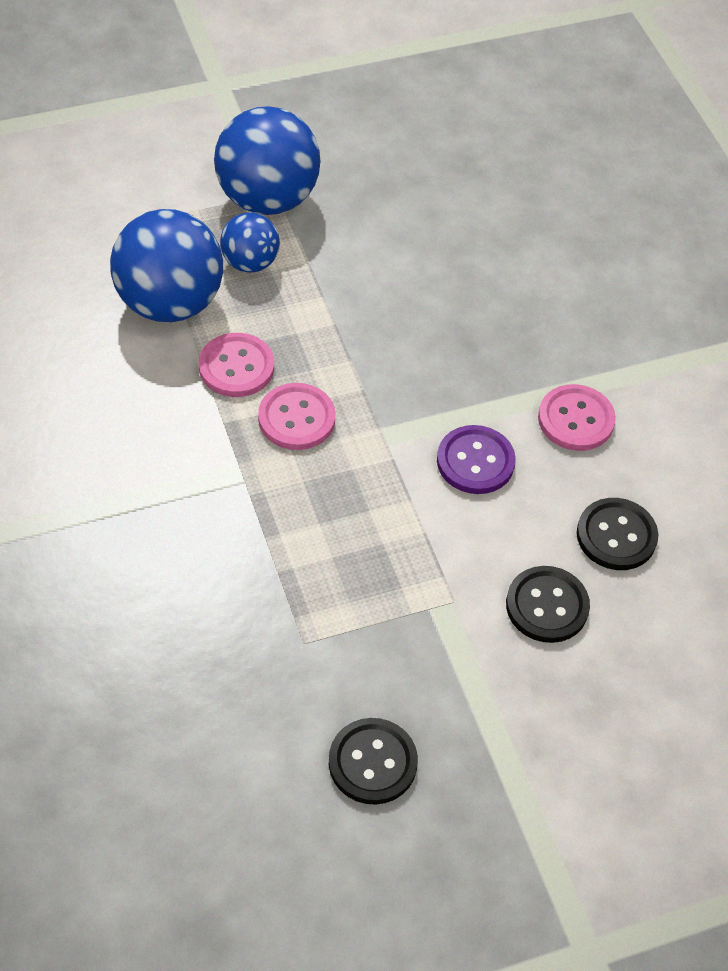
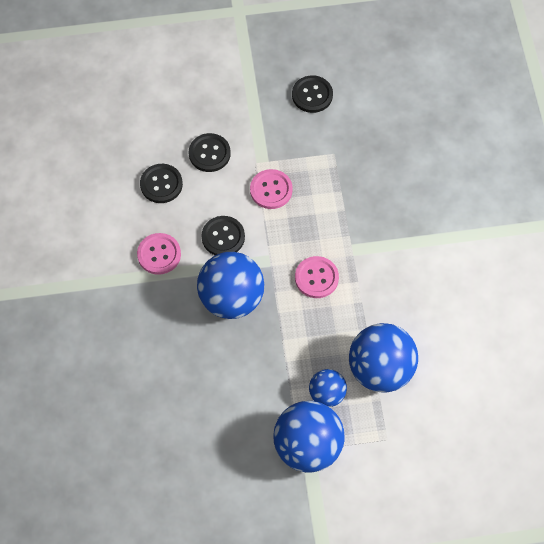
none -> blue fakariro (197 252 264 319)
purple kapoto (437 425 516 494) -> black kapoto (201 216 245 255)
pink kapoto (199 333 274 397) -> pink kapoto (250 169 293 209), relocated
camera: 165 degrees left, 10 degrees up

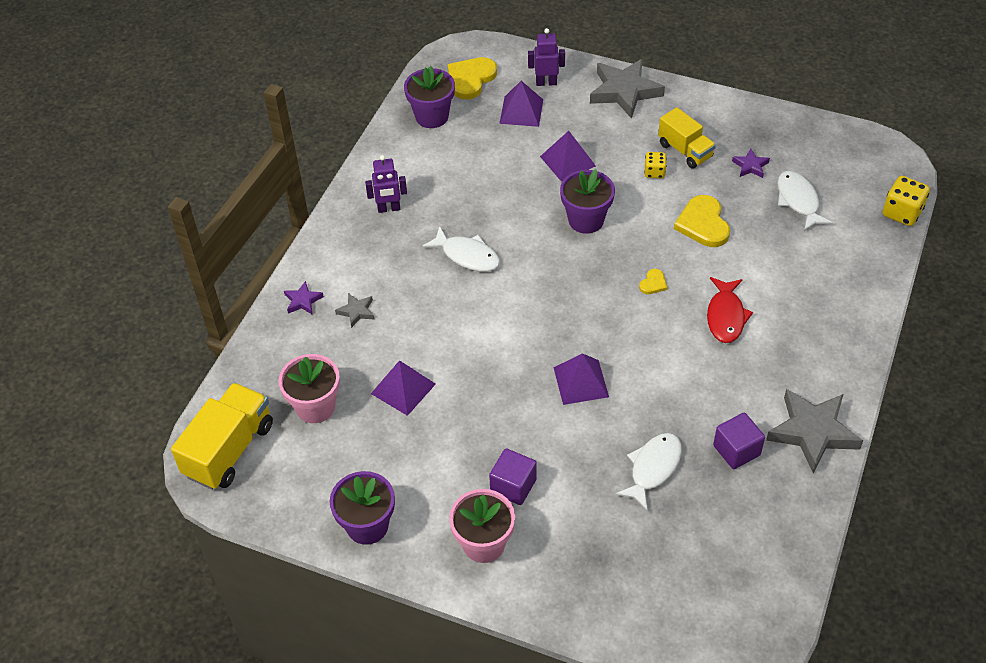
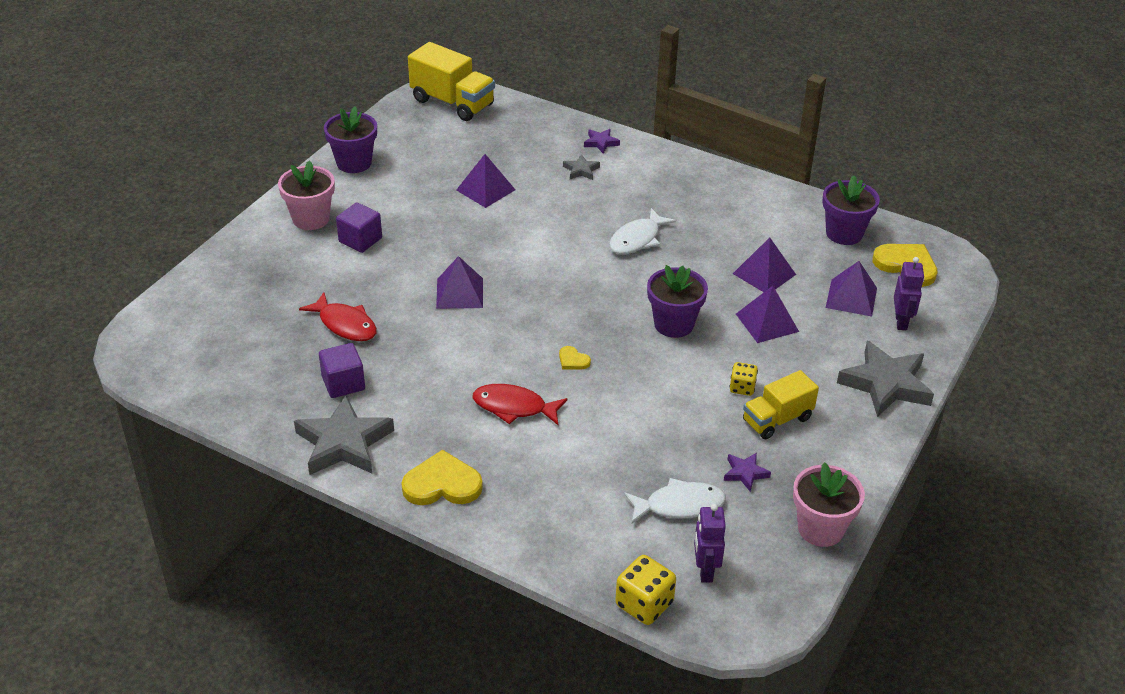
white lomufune (615 433 682 511) -> red lomufune (299 292 377 341)
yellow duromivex (674 195 730 247) -> yellow duromivex (401 450 483 505), relocated
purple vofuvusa (365 155 407 213) -> purple vofuvusa (694 504 726 582), relocated
none -> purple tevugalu (733 237 796 292)
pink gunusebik (278 354 340 423) -> pink gunusebik (793 462 865 547), relocated
camera: 95 degrees right, 10 degrees down

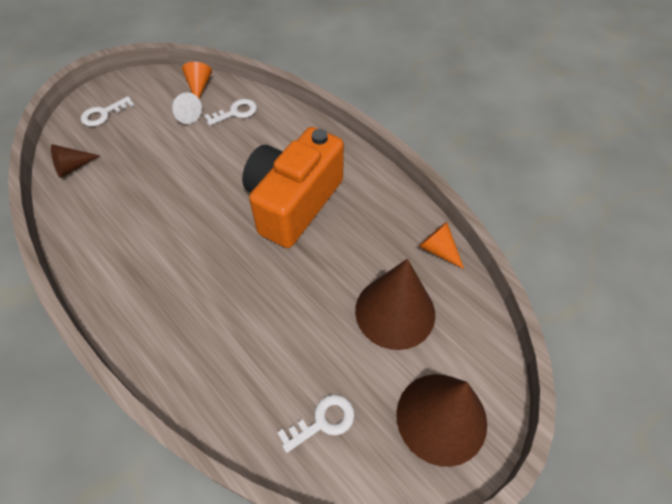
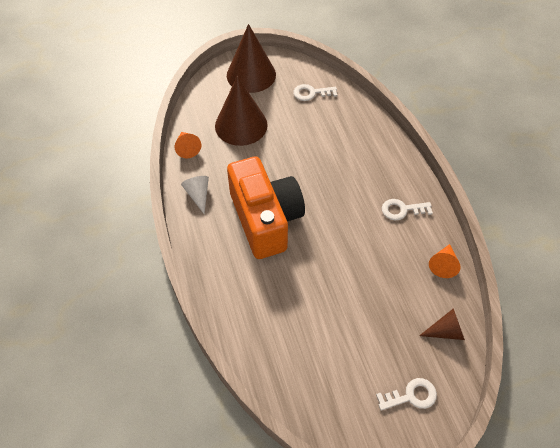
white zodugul (172 92 202 124) -> white zodugul (181 176 209 214), relocated
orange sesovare (242 127 344 248) -> orange sesovare (227 156 305 259), 75 degrees counterclockwise
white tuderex (204 99 257 126) -> white tuderex (382 199 433 221), relocated
orange zodugul (182 62 212 98) -> orange zodugul (429 244 461 278), relocated
camera: 155 degrees left, 0 degrees up

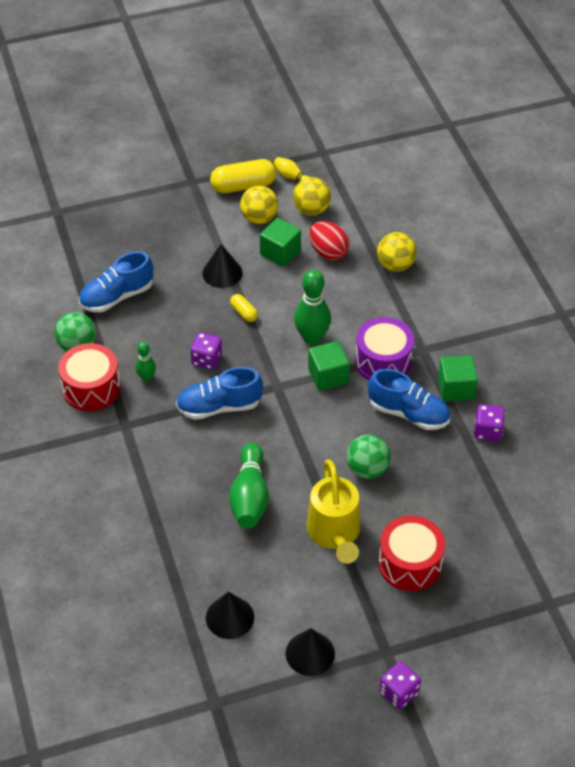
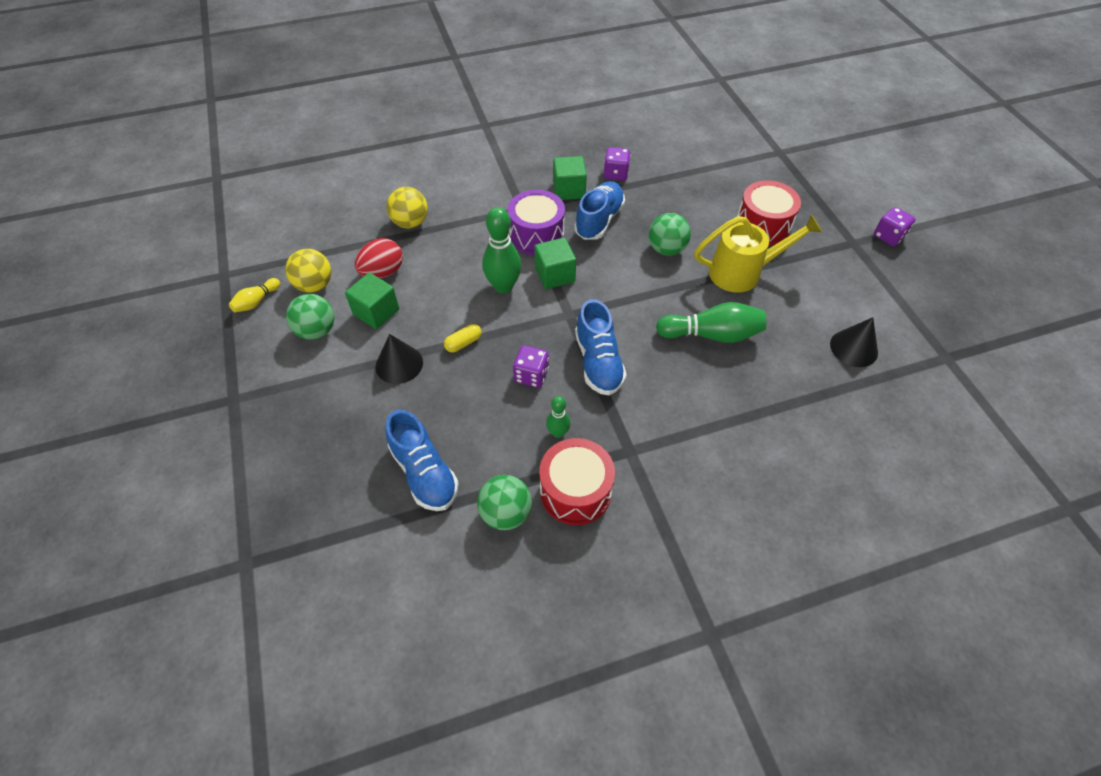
yellow fakariro (240 186 279 224) -> green fakariro (286 294 335 340)
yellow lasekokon (210 159 276 193) -> none
black zodugul (286 628 335 676) -> none
camera: 90 degrees left, 5 degrees up

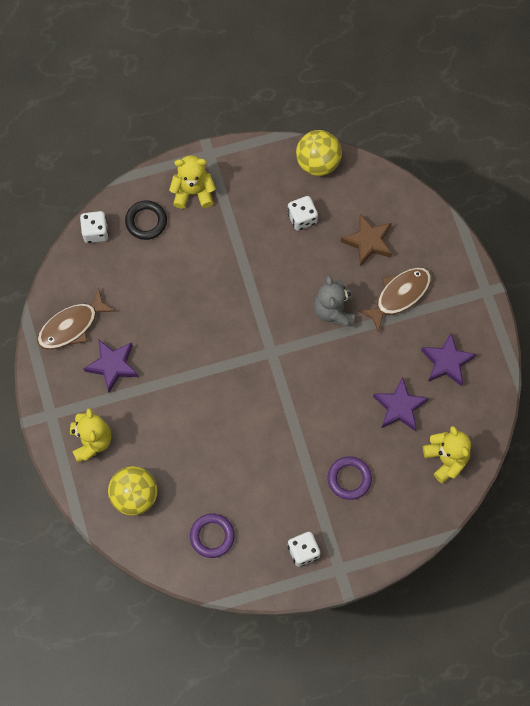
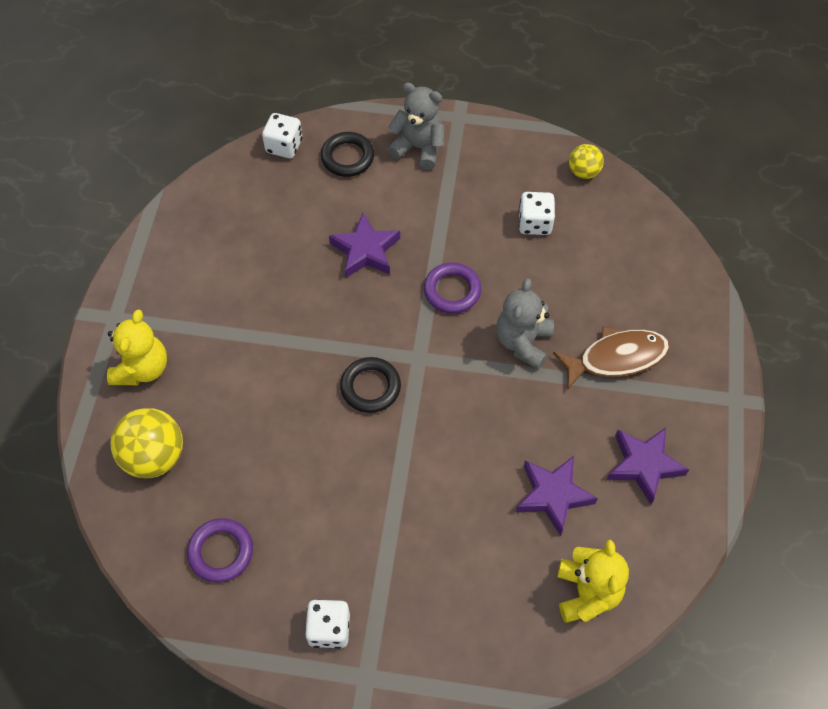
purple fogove (83 339 139 393) -> purple fogove (329 213 400 278), relocated
none -> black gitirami (340 357 401 413)
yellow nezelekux (169 155 216 209) -> grey nezelekux (388 82 444 170)
purple gitirami (328 456 372 500) -> purple gitirami (424 262 481 314), relocated
yellow fakariro (296 130 342 176) -> yellow fakariro (569 144 604 179), x0.58
brown lomufune (37 288 116 350) -> none
brown fogove (341 214 392 267) -> none
camera: 25 degrees right, 10 degrees down

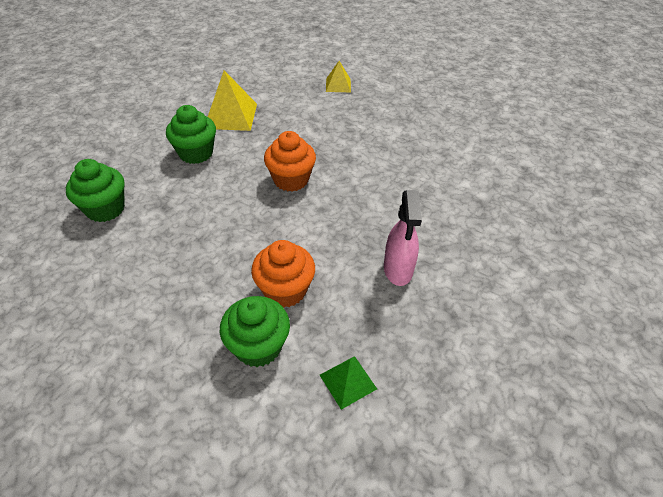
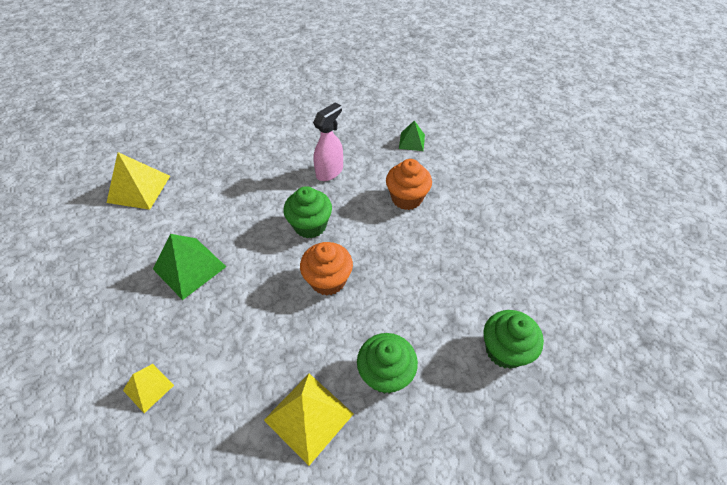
none -> yellow tevugalu (107 152 170 210)
none -> green tevugalu (153 234 226 300)
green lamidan (219 296 290 367) -> green lamidan (284 186 332 239), relocated
camera: 140 degrees left, 5 degrees up

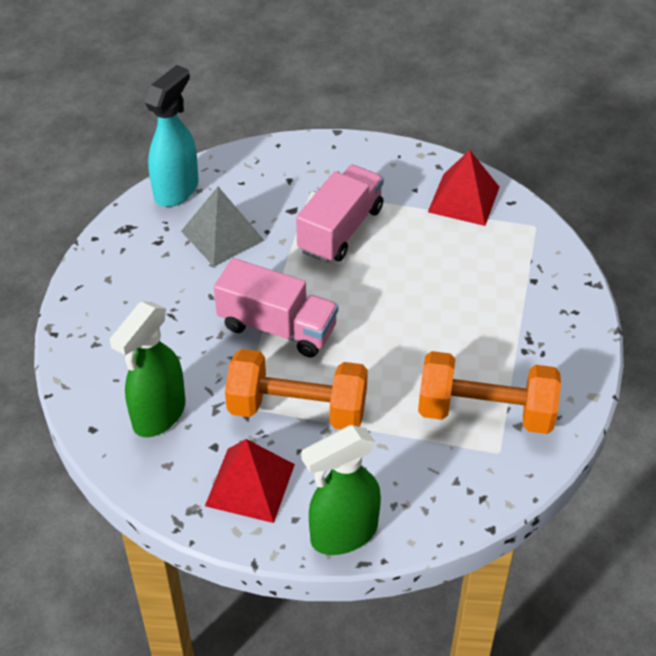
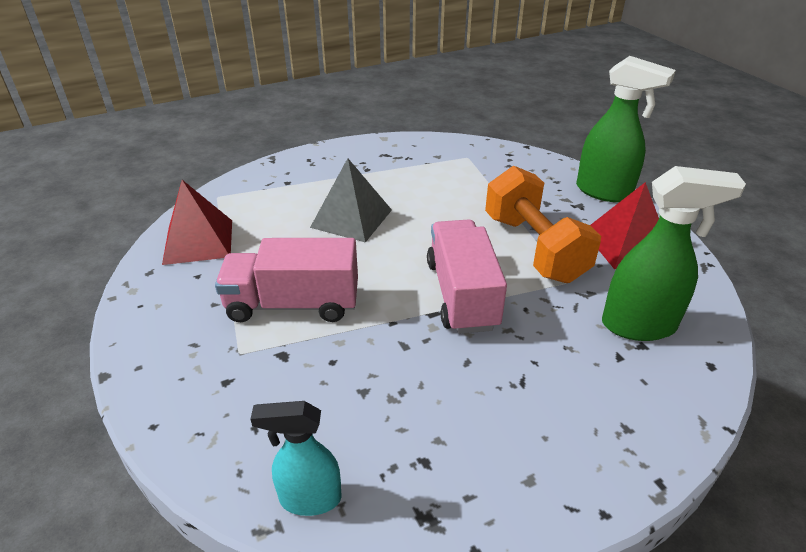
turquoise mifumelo (145 65 198 207) -> turquoise mifumelo (250 401 342 516), x0.64
grey tevugalu (181 187 265 266) -> grey tevugalu (310 158 392 243), relocated
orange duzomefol (418 351 561 434) -> none
camera: 120 degrees left, 10 degrees down

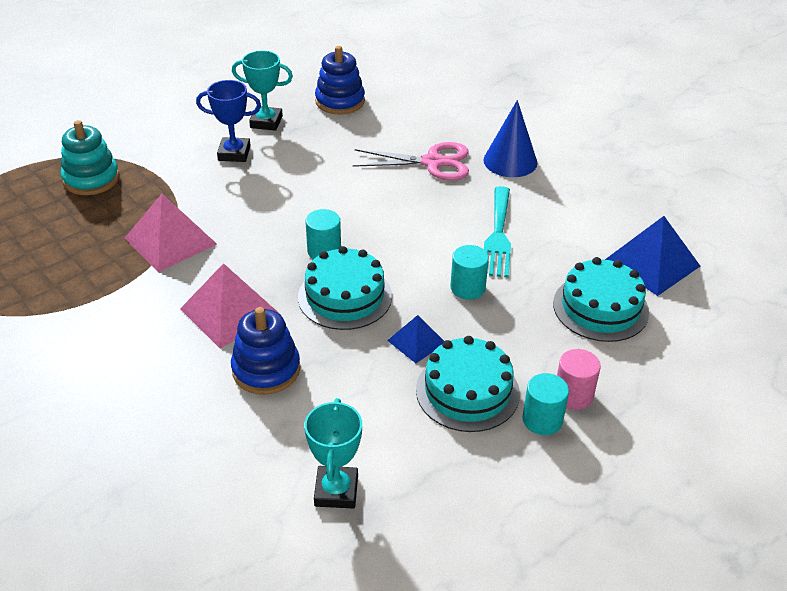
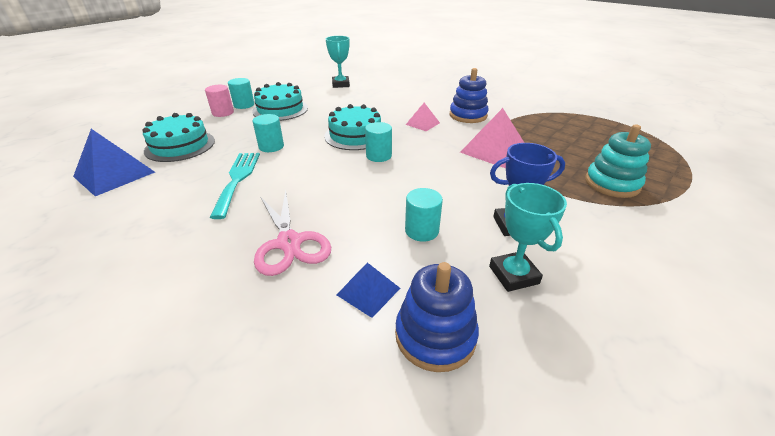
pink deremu (353 142 469 181) -> pink deremu (254 190 331 276), 105 degrees counterclockwise
blue tevugalu (387 315 444 363) -> blue tevugalu (337 262 401 318), relocated
none -> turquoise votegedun (405 188 443 242)
pink tevugalu (180 263 281 349) -> pink tevugalu (406 103 440 131), x0.57
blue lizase (231 307 300 395) -> blue lizase (450 68 489 123), relocated
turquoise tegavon (232 50 293 131) -> turquoise tegavon (489 183 567 292), 75 degrees clockwise
blue zodugul (483 100 537 177) -> none
camera: 170 degrees right, 5 degrees down

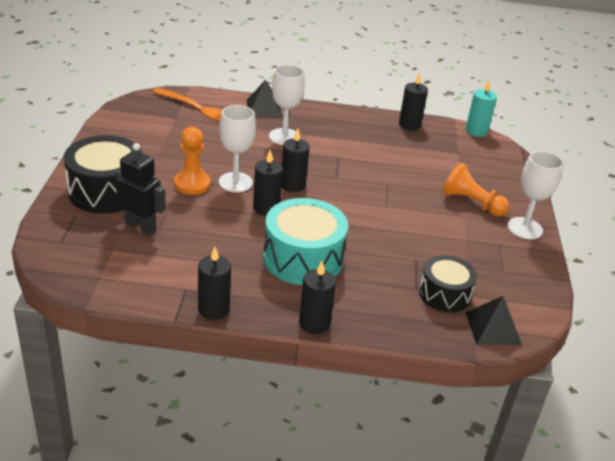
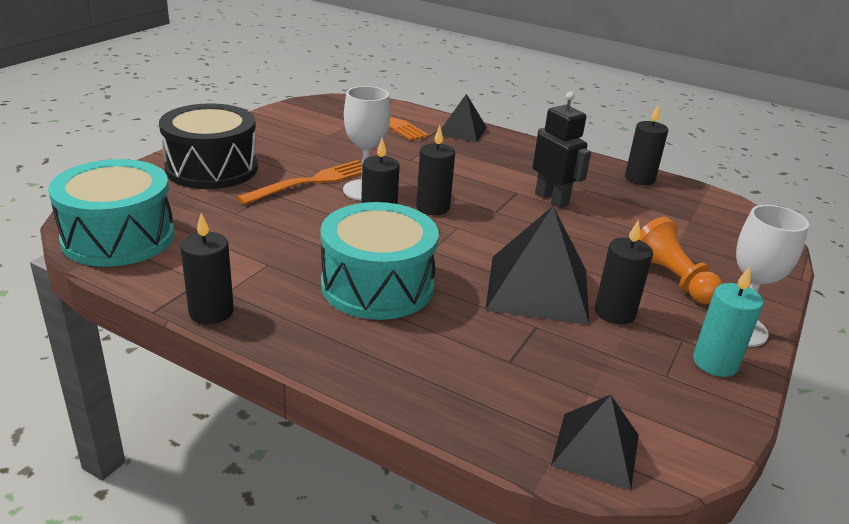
none -> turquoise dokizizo (48 159 175 267)
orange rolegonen (174 127 211 195) -> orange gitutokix (237 160 362 205)
none -> black tevugalu (485 206 589 325)
black vofuvusa (115 143 166 235) -> black vofuvusa (533 92 591 208), relocated
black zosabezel (299 261 336 334) -> black zosabezel (595 220 653 324), relocated
turquoise zosabezel (466 80 497 137) -> turquoise zosabezel (693 266 764 377), relocated
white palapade (269 65 305 145) -> none
black dokizizo (419 255 477 313) -> none
camera: 25 degrees right, 5 degrees down

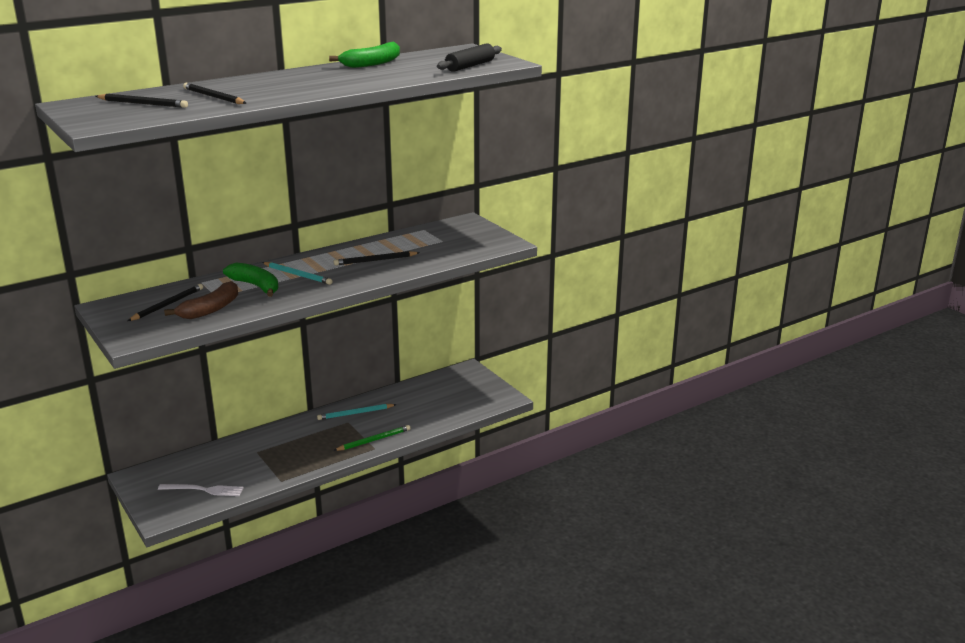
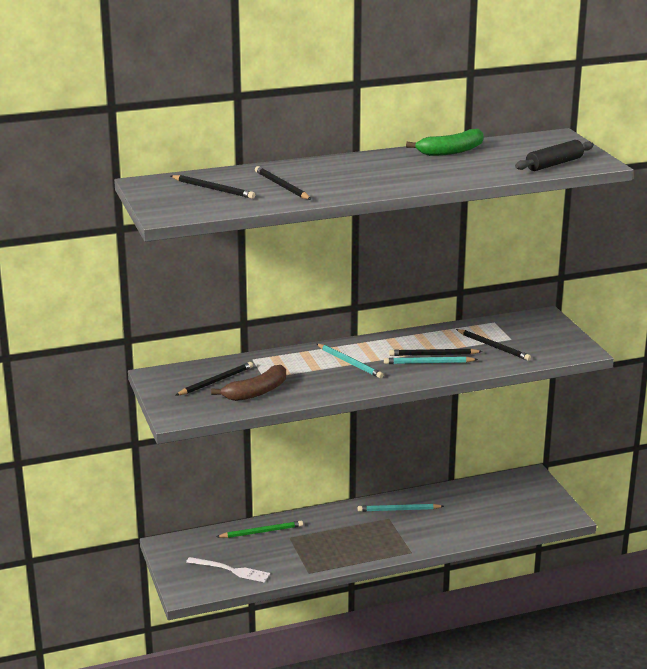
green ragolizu (333 425 411 451) -> green ragolizu (216 521 303 538), relocated
none -> turquoise ragolizu (384 357 478 364)
none -> black ragolizu (456 329 531 361)
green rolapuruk (223 263 279 297) -> none
camera: 15 degrees right, 0 degrees up

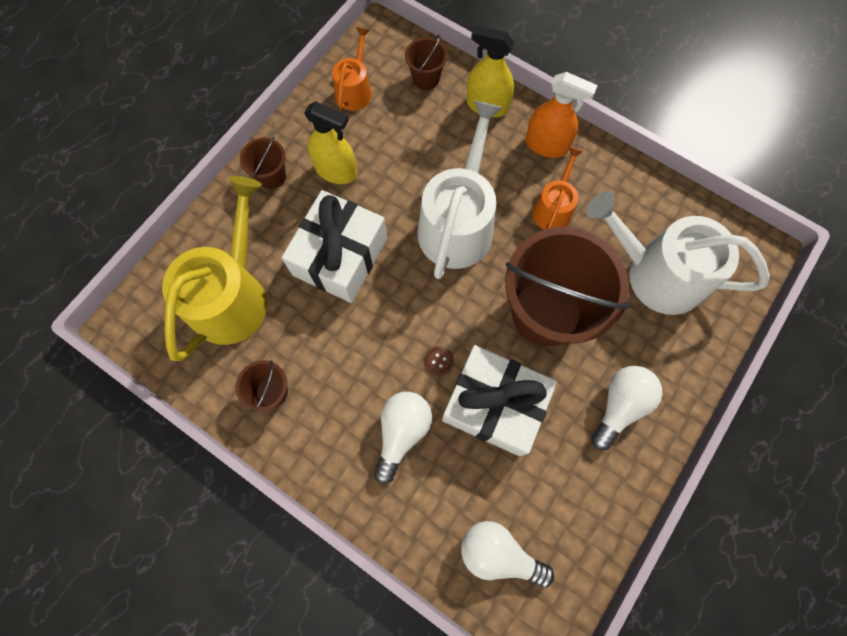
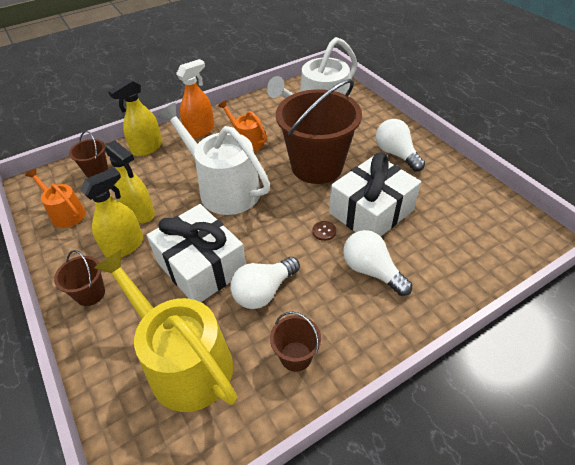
none -> yellow mifumelo (105 140 155 223)
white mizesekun (461 521 554 588) -> white mizesekun (230 257 300 309), relocated
camera: 65 degrees left, 25 degrees down

